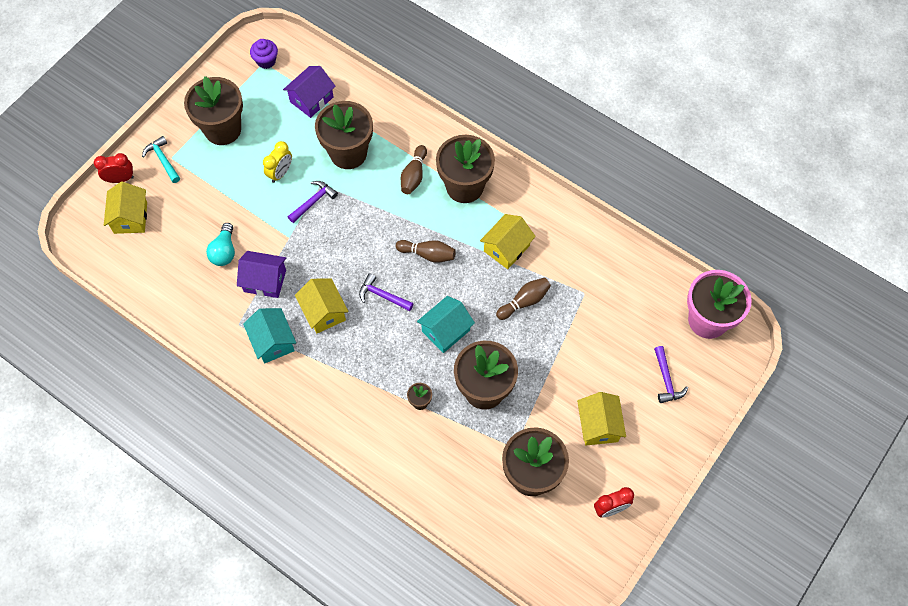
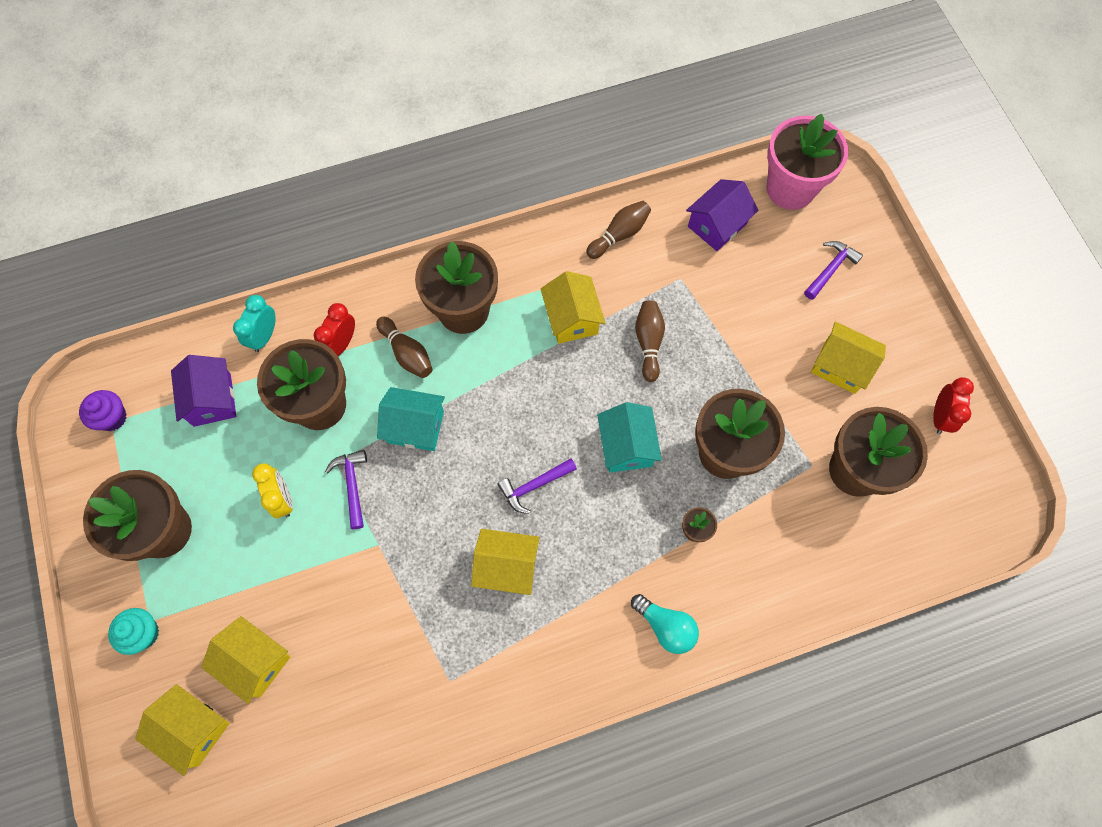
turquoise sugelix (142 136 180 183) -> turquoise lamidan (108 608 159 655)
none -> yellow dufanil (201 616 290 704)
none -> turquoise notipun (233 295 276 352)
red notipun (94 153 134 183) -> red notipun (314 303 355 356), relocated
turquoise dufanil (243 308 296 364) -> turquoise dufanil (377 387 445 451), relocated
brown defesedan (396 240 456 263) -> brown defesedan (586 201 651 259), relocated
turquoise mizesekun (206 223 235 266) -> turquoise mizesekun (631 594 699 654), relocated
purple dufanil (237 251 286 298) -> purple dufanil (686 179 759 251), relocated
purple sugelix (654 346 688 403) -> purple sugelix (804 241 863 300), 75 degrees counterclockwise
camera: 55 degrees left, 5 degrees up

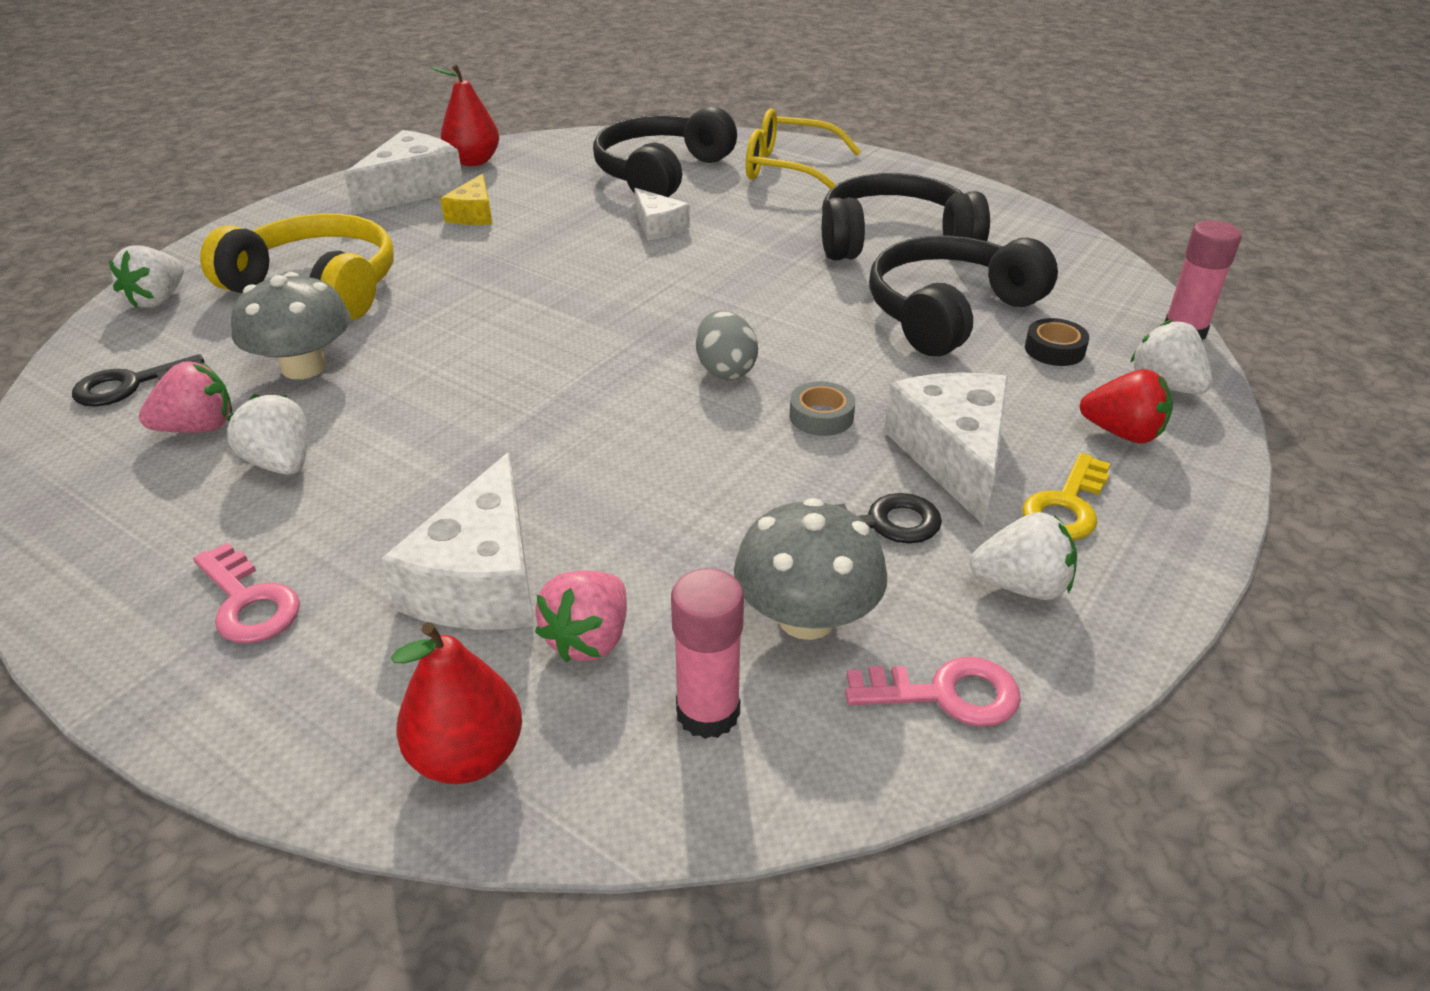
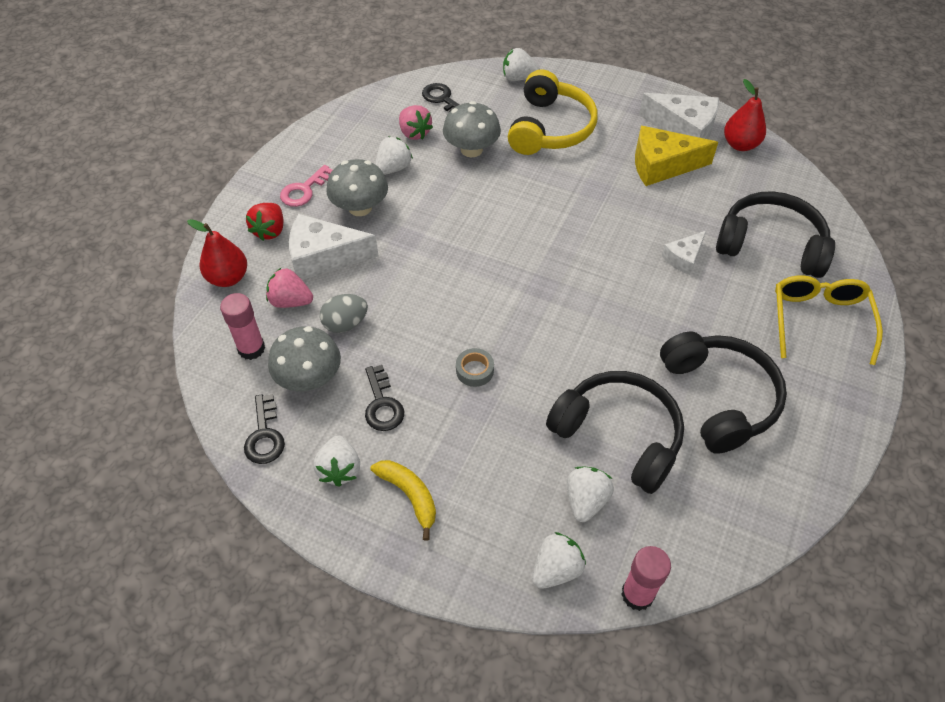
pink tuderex (845 657 1021 727) -> black tuderex (244 394 285 464)
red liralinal (1080 369 1173 443) -> red liralinal (246 203 283 241), relocated
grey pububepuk (696 310 758 380) -> grey pububepuk (320 294 368 333), relocated
none -> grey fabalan (326 159 388 216)
yellow tuderex (1022 453 1110 540) -> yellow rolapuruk (371 460 436 541)
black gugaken (1025 318 1089 366) -> white liralinal (567 467 614 522)
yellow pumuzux (440 174 492 225) -> yellow pumuzux (635 126 718 186), x1.76
white pumuzux (884 372 1009 525) -> none
camera: 80 degrees right, 15 degrees up

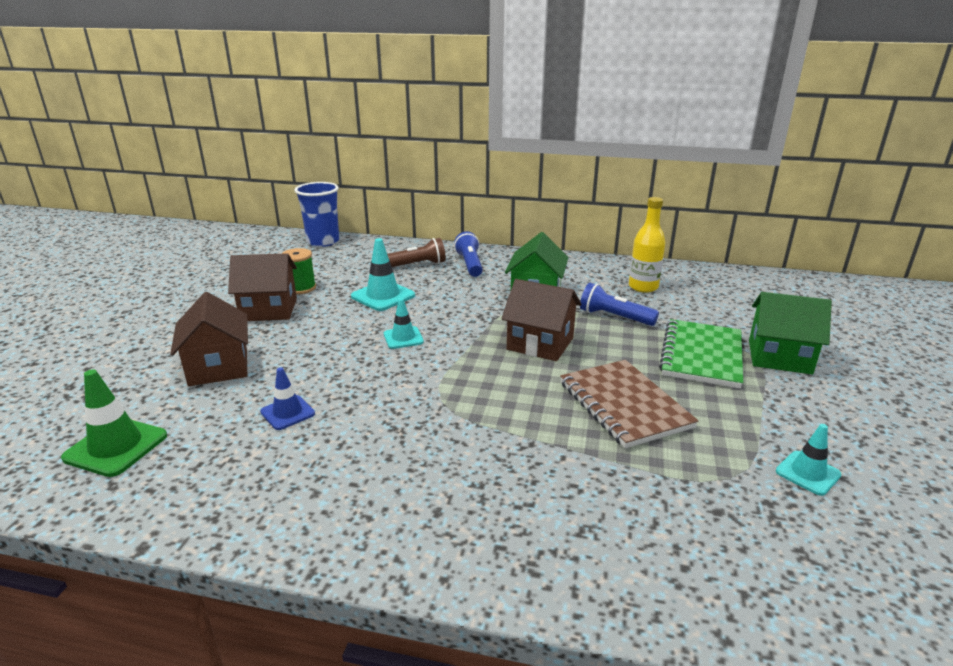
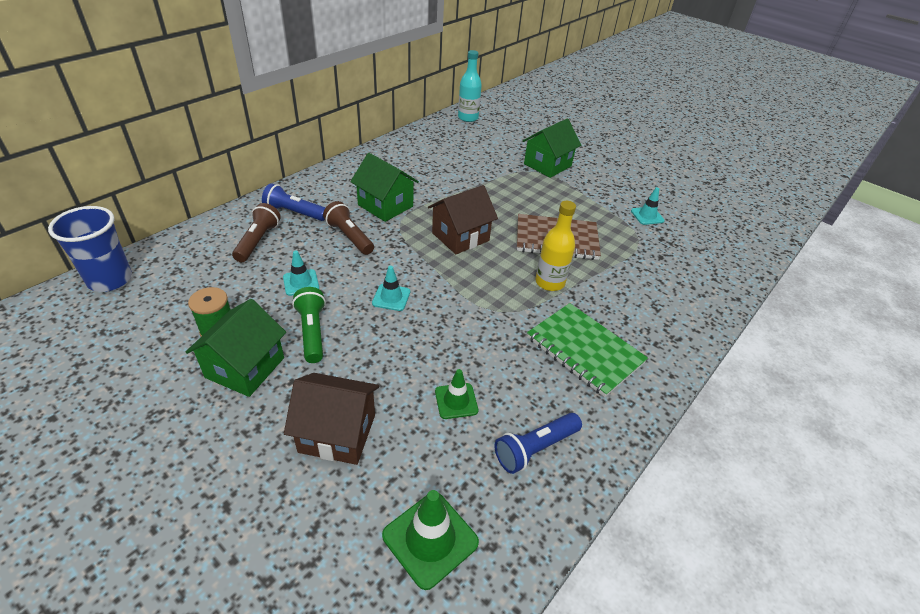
brown dufanil (228 253 297 321) -> green dufanil (186 299 286 397)
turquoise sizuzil (351 238 415 311) -> turquoise sizuzil (283 251 319 296), x0.63
none -> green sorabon (292 287 326 363)
none -> brown sorabon (323 201 374 255)
blue sizuzil (260 367 315 430) -> green sizuzil (435 369 478 419)
none -> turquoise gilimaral (458 50 482 122)
blue sorabon (580 283 659 326) -> blue sorabon (495 413 582 474), relocated
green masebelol (659 319 743 388) -> green masebelol (527 303 648 397), relocated
yellow gilimaral (629 197 665 293) -> yellow gilimaral (535 201 576 291), relocated
camera: 65 degrees left, 15 degrees up

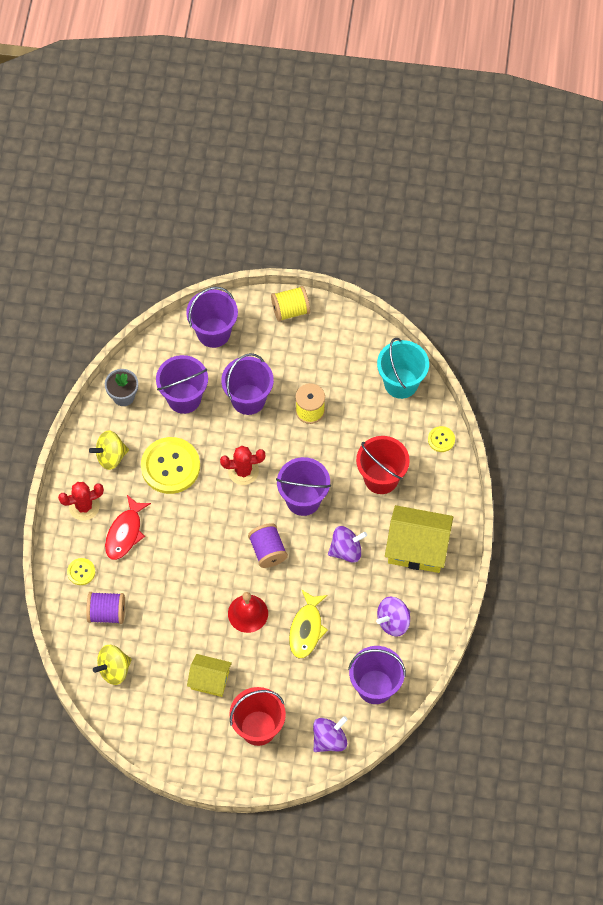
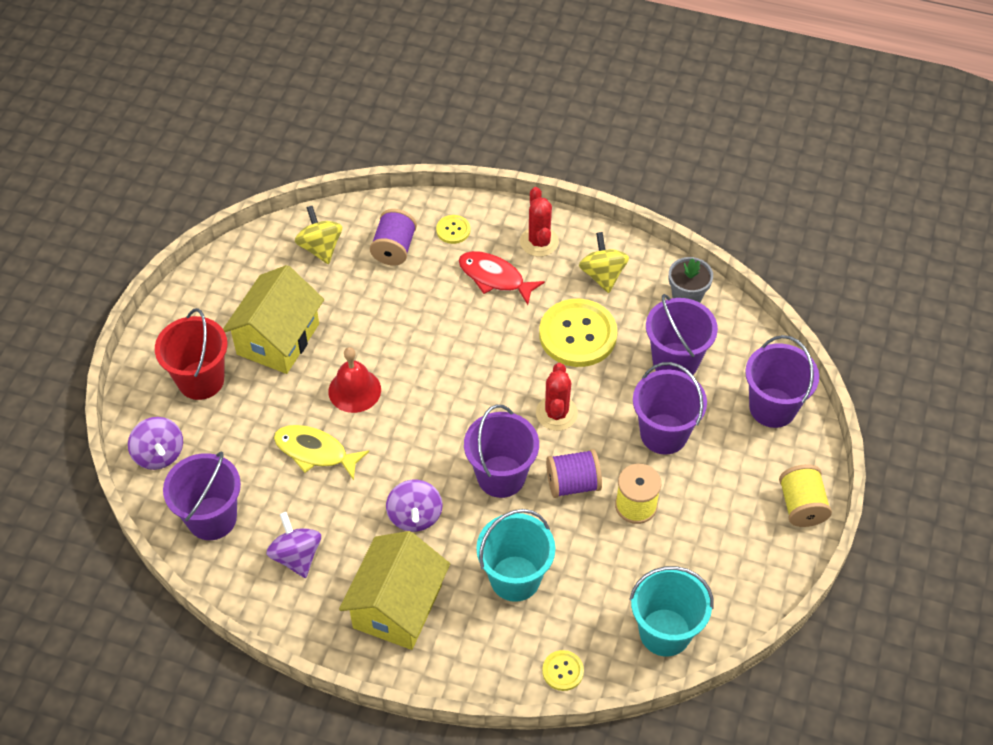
yellow dufanil (187 654 232 697) -> yellow dufanil (223 265 324 374), x1.65
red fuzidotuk (356 436 410 494) -> turquoise fuzidotuk (476 509 555 602)
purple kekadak (248 523 288 568) -> purple kekadak (546 449 602 498), relocated
camera: 100 degrees right, 10 degrees down

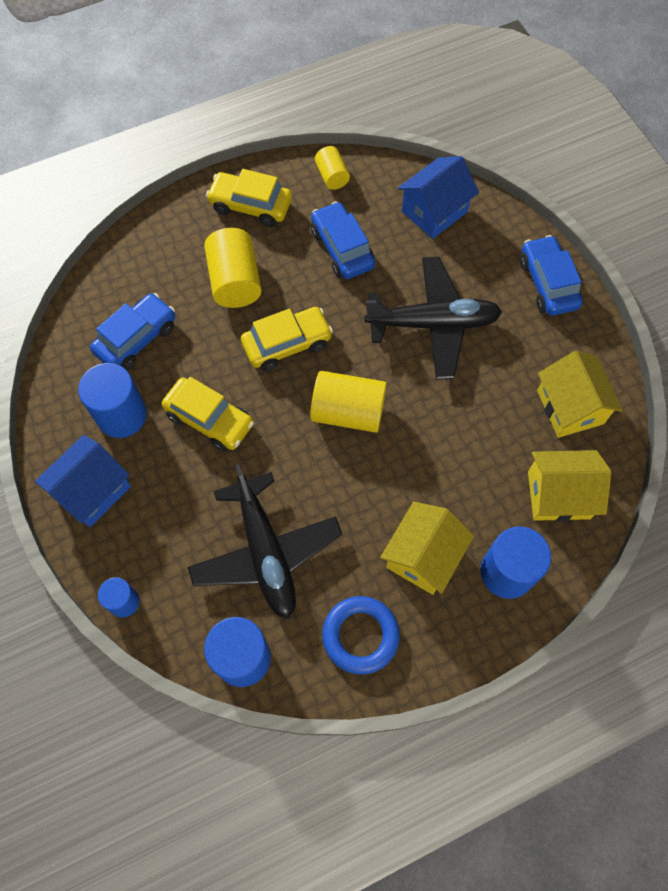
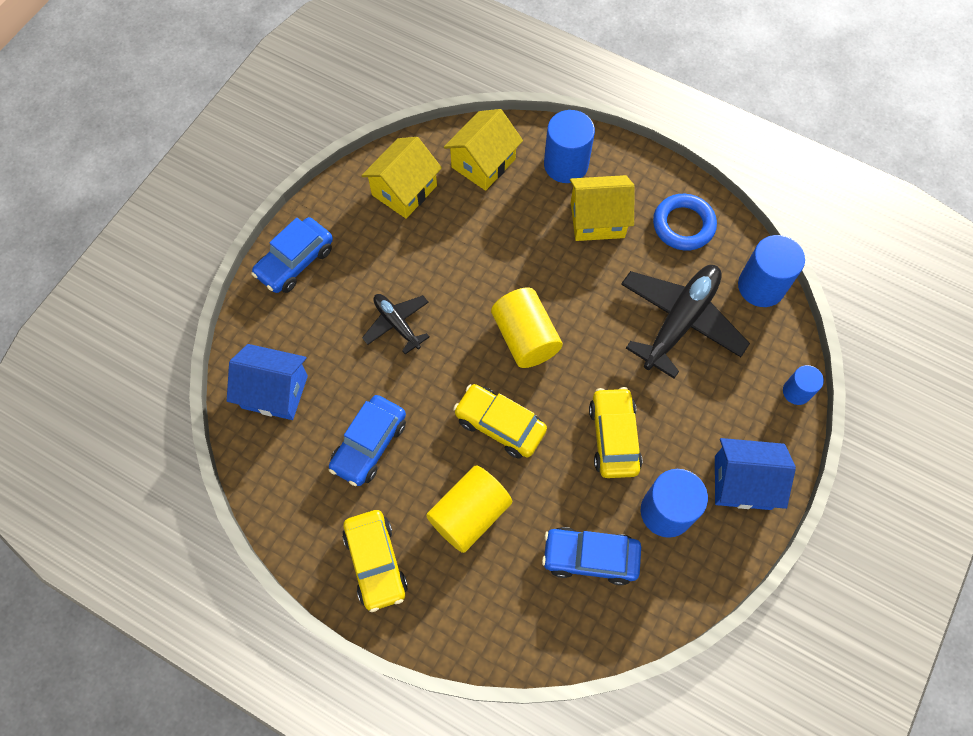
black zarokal (364 257 502 380) -> black zarokal (362 294 430 354), x0.55
yellow dufanil (528 450 611 521) -> yellow dufanil (444 109 523 191), 75 degrees clockwise
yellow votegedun (315 146 350 190) -> none
camera: 125 degrees left, 0 degrees up

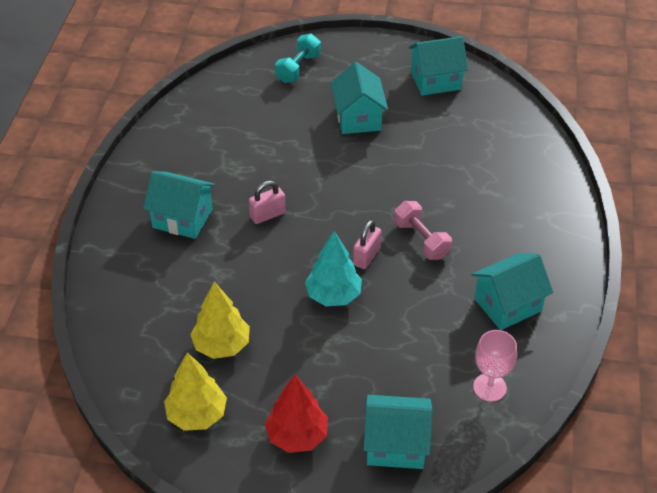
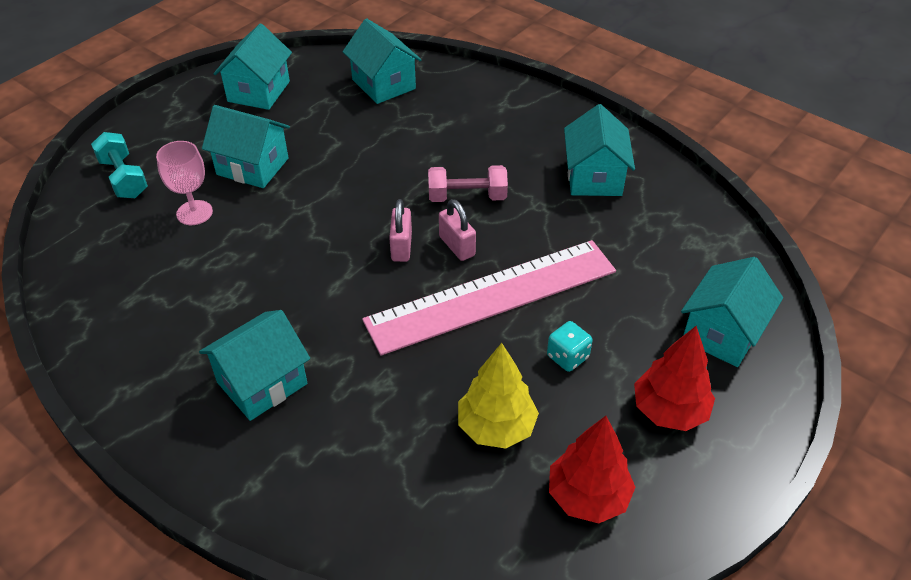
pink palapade (473 330 517 402) -> pink palapade (156 141 213 225), relocated
none -> turquoise dufanil (343 18 422 104)
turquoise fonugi (305 231 362 306) -> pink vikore (362 240 616 356)
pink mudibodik (249 181 286 224) -> pink mudibodik (389 199 412 262), relocated
none -> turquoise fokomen (547 321 593 372)
yellow fonugi (164 353 227 431) -> red fonugi (549 416 636 523)
camera: 60 degrees left, 0 degrees up

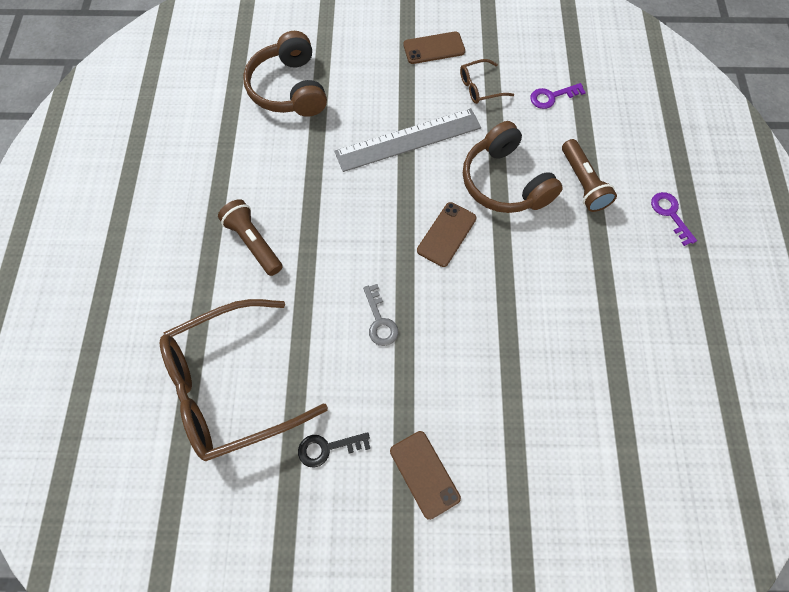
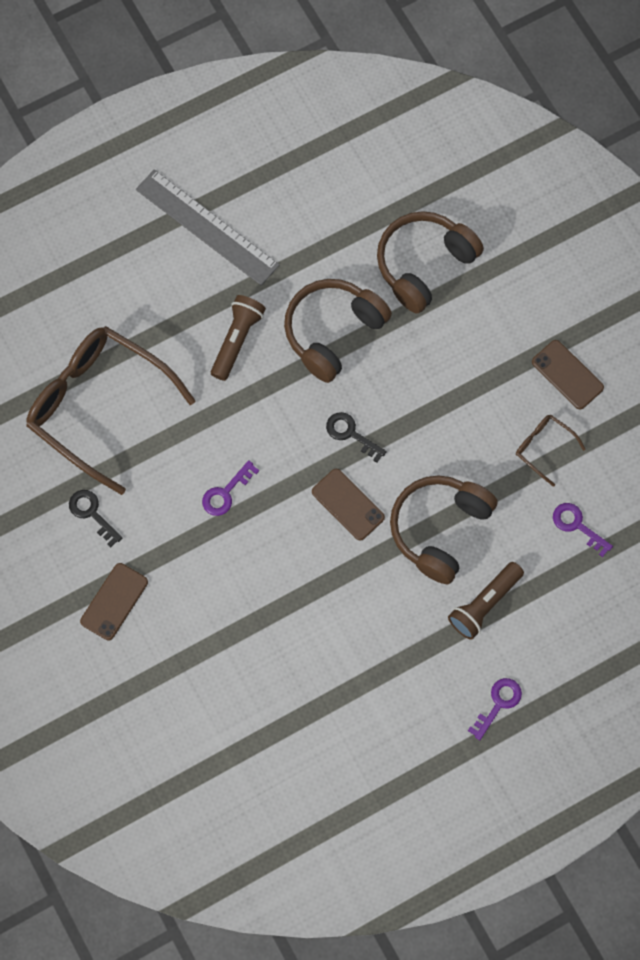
grey vikore (335 108 481 172) -> grey vikore (136 169 280 285), relocated
grey tuderex (363 284 398 346) -> purple tuderex (202 460 259 516)
none -> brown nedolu (284 279 392 383)
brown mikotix (417 202 477 267) -> brown mikotix (312 469 385 541), 45 degrees clockwise
none -> black tuderex (326 412 387 463)
camera: 60 degrees right, 5 degrees up

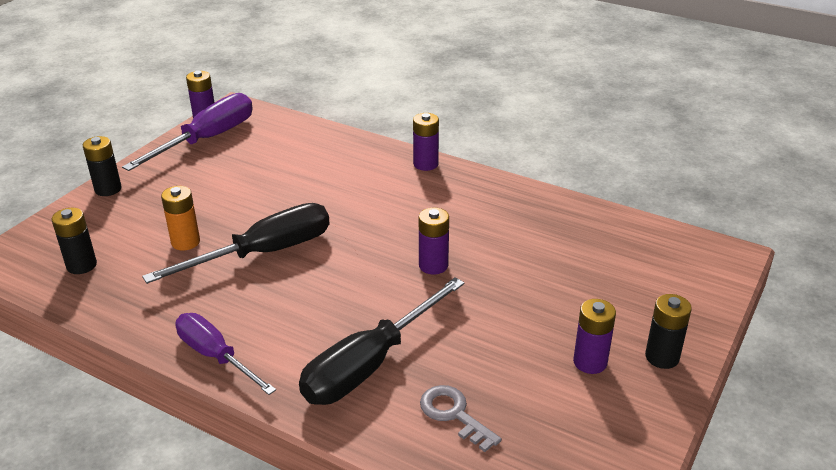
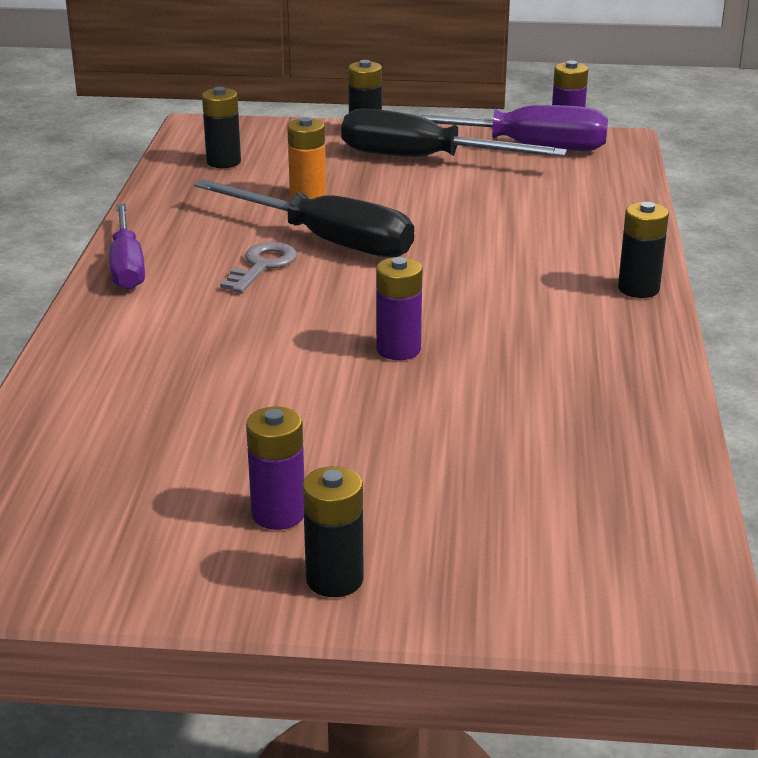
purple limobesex (175 313 276 395) -> purple limobesex (109 204 145 290), 150 degrees clockwise
grey tuderex (420 385 502 452) -> grey tuderex (220 242 297 293), relocated
black limobesex (299 277 465 405) -> black limobesex (341 108 567 157), relocated
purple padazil (413 113 439 171) -> black padazil (618 202 669 298)
camera: 65 degrees right, 5 degrees down

